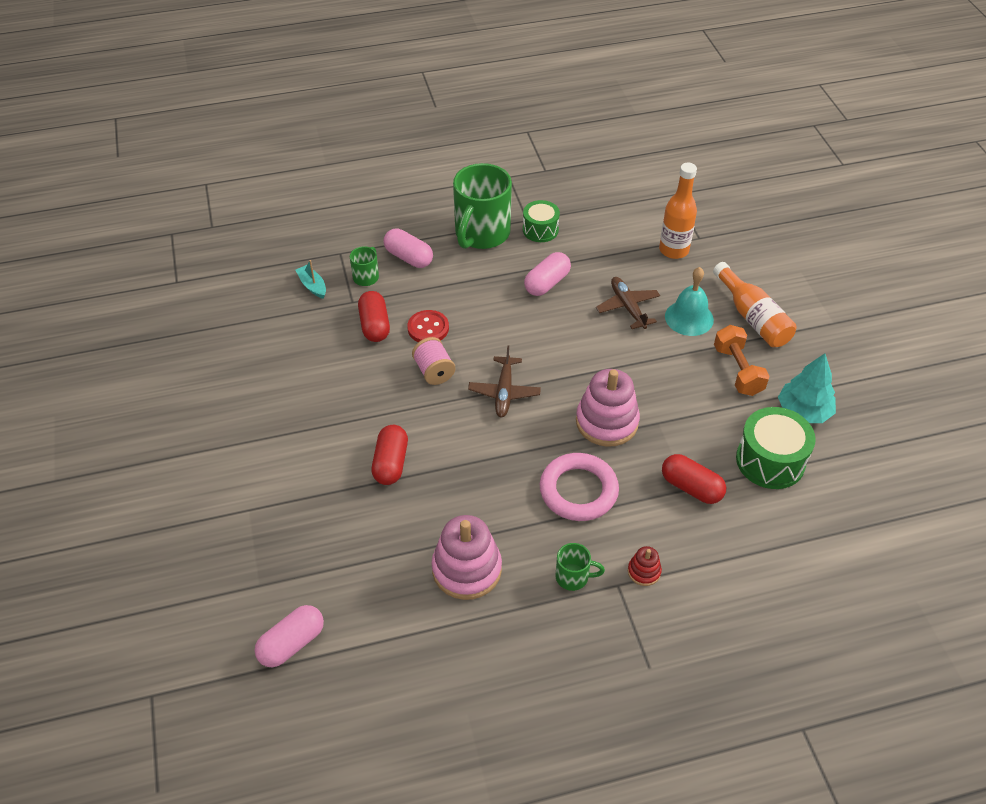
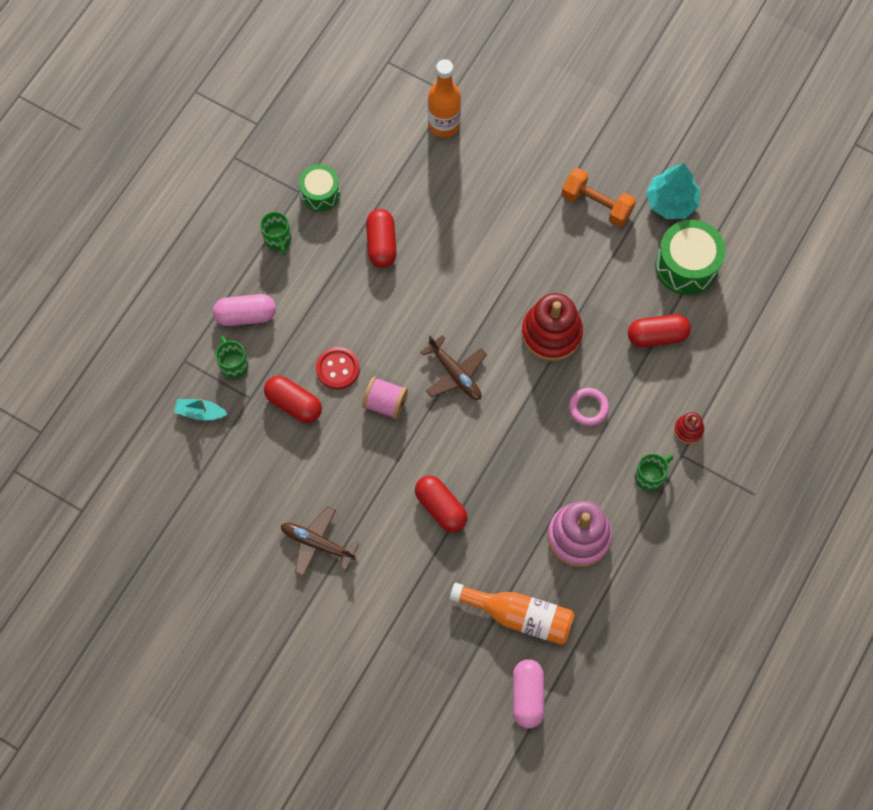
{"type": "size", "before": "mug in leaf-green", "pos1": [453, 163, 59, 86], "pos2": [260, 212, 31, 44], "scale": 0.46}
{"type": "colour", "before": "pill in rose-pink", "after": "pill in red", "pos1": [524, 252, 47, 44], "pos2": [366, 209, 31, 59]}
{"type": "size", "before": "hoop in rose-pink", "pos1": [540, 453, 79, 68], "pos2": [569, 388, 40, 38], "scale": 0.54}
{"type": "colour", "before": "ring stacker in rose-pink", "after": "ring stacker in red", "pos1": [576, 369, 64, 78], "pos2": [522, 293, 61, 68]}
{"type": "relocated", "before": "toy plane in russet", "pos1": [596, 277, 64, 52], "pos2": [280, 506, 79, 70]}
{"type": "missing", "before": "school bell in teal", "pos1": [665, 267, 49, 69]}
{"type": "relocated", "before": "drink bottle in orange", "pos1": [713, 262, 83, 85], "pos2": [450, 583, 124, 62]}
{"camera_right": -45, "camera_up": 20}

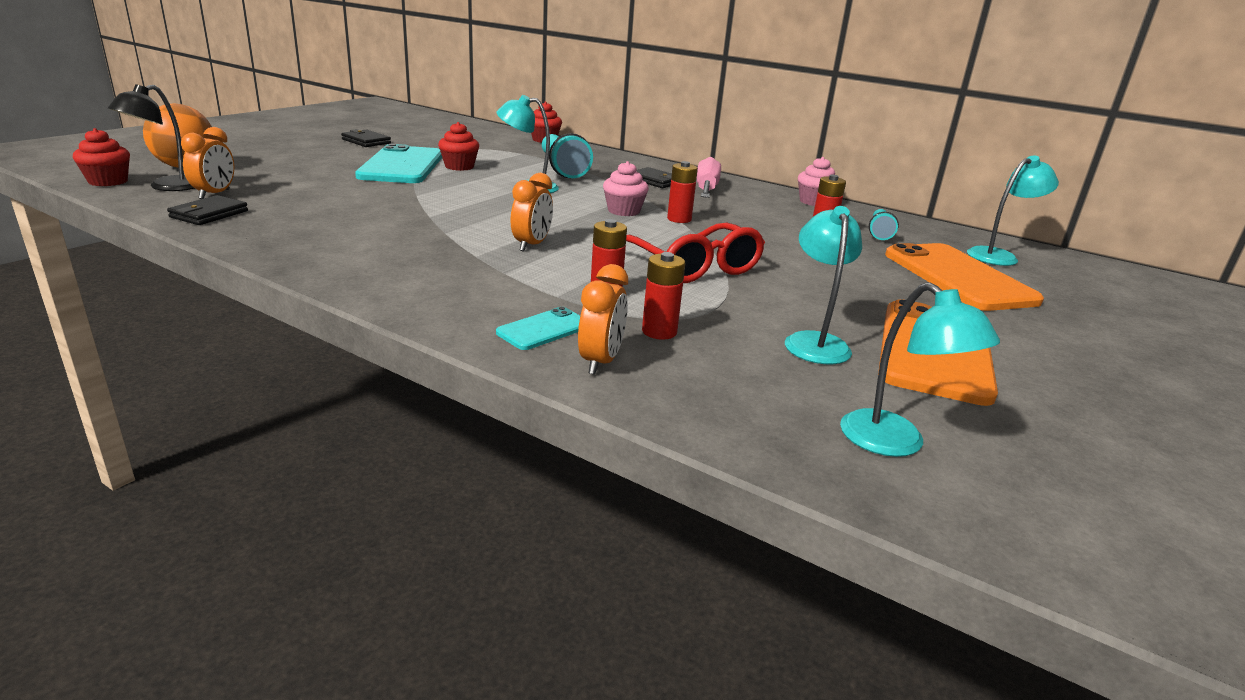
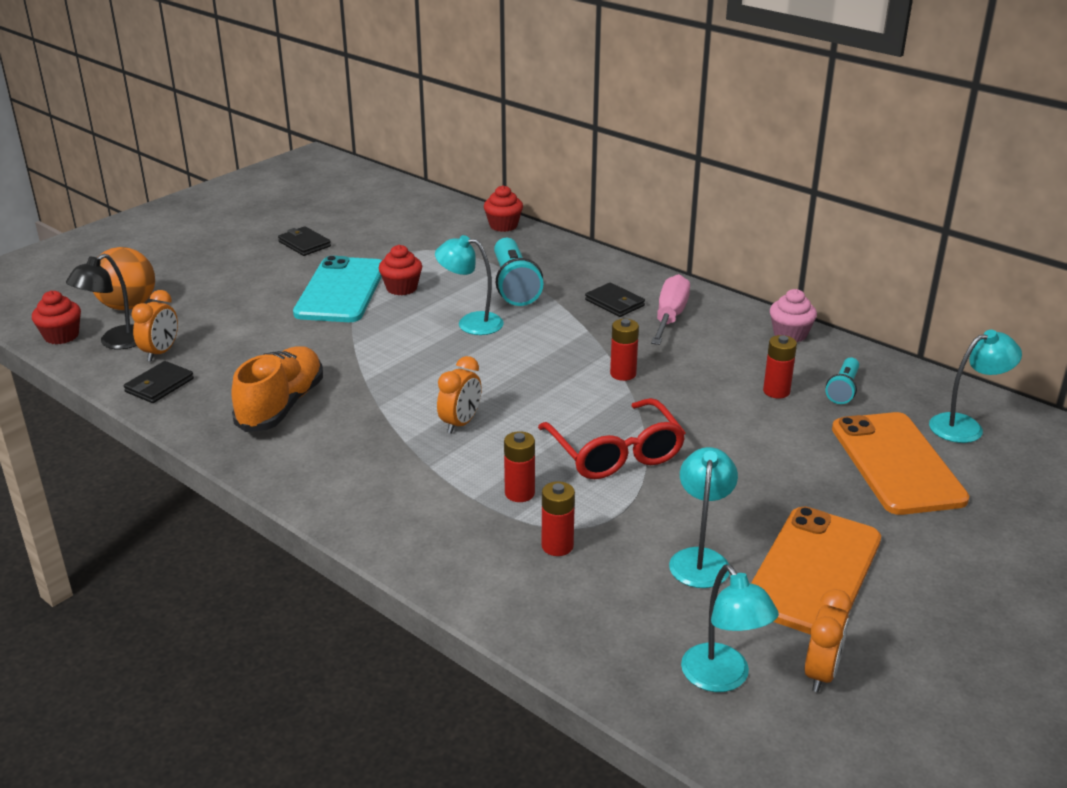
{"type": "missing", "before": "mobile phone in teal", "pos1": [496, 307, 84, 43]}
{"type": "relocated", "before": "alarm clock in orange", "pos1": [578, 264, 50, 111], "pos2": [805, 589, 47, 103]}
{"type": "missing", "before": "muffin in rose-pink", "pos1": [603, 161, 46, 55]}
{"type": "appeared", "after": "lace-up shoe in orange", "pos2": [231, 346, 92, 86]}
{"camera_right": 10, "camera_up": 5}

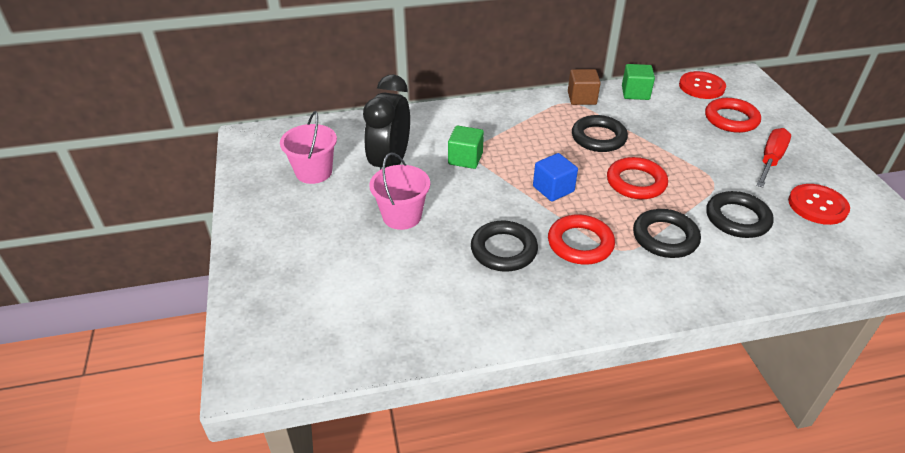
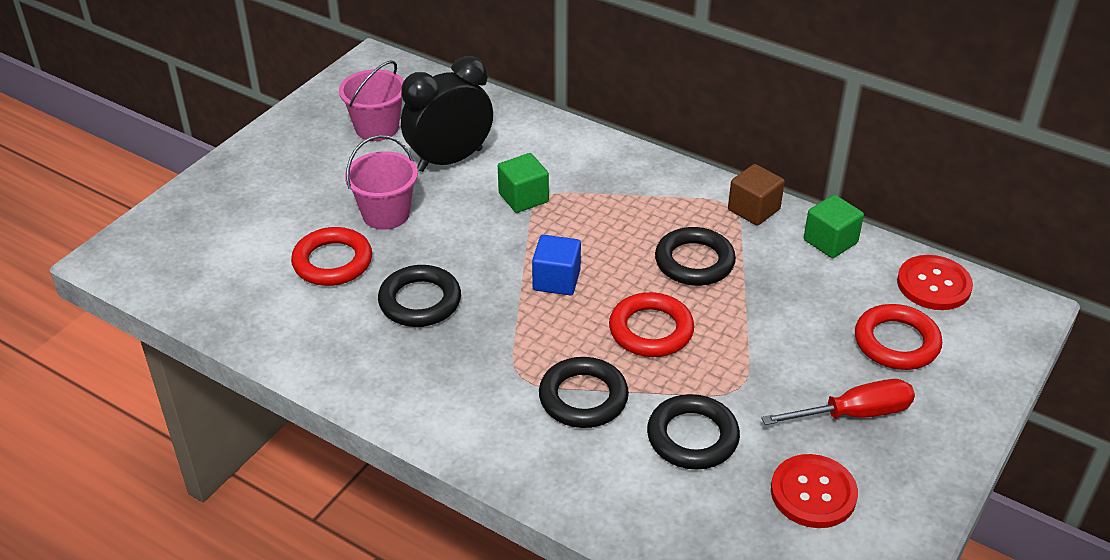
{"type": "relocated", "before": "hoop in red", "pos1": [548, 214, 67, 51], "pos2": [291, 227, 81, 59]}
{"camera_right": 45, "camera_up": 0}

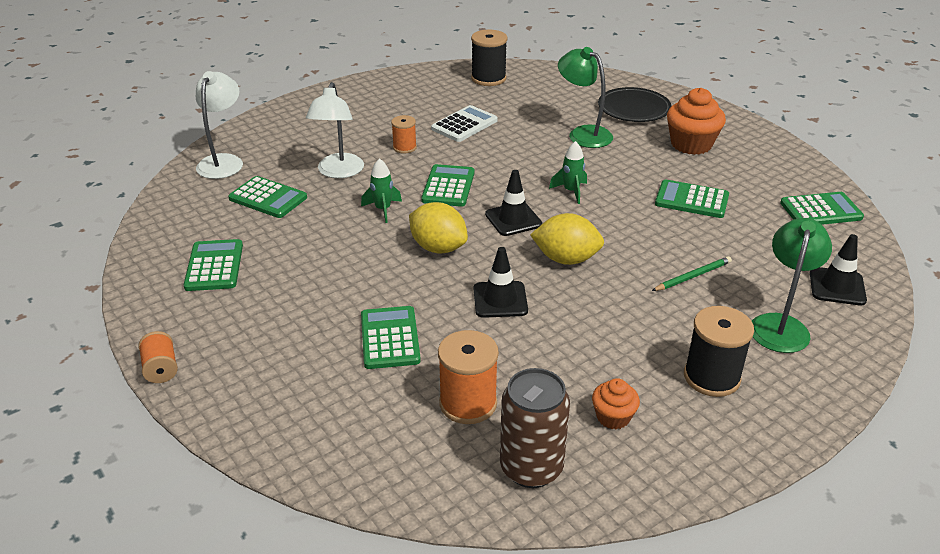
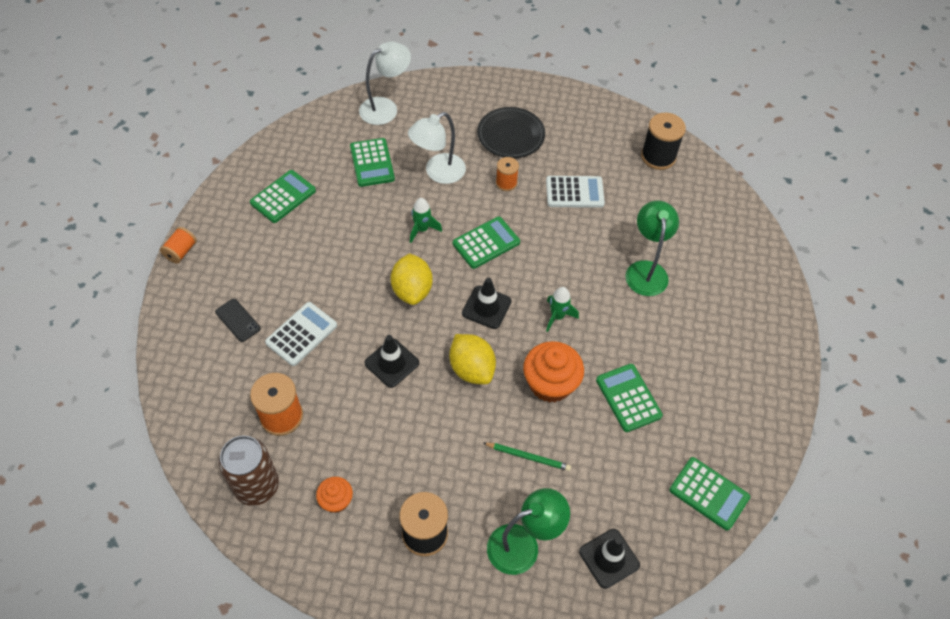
{"type": "colour", "before": "pocket calculator in leaf-green", "after": "pocket calculator in pure white", "pos1": [361, 306, 60, 63], "pos2": [265, 302, 72, 64]}
{"type": "relocated", "before": "plate in black", "pos1": [598, 87, 74, 35], "pos2": [477, 107, 68, 51]}
{"type": "relocated", "before": "muffin in orange", "pos1": [667, 88, 59, 67], "pos2": [523, 341, 61, 62]}
{"type": "appeared", "after": "mobile phone in black", "pos2": [215, 299, 46, 43]}
{"camera_right": 45, "camera_up": 20}

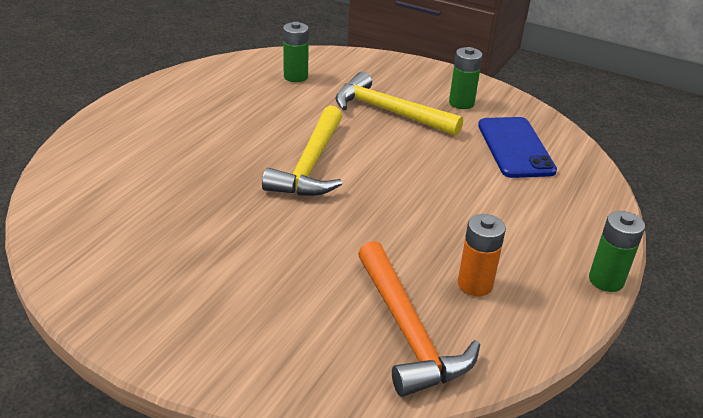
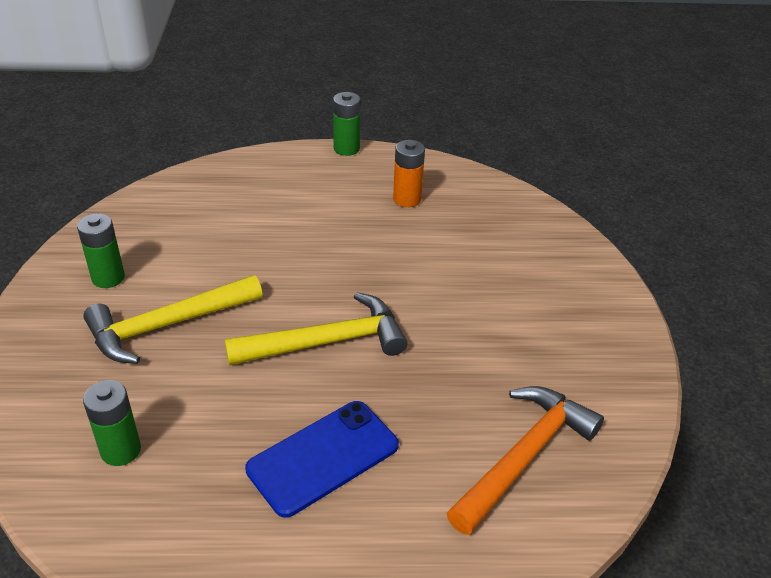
{"type": "spun", "before": "carpenter's hammer in golden", "pos1": [335, 72, 128, 64], "pos2": [83, 275, 180, 89], "turn": 60}
{"type": "relocated", "before": "carpenter's hammer in orange", "pos1": [358, 241, 122, 156], "pos2": [447, 386, 157, 149]}
{"type": "relocated", "before": "mobile phone in blue", "pos1": [478, 117, 79, 61], "pos2": [245, 401, 154, 117]}
{"camera_right": -120, "camera_up": 5}

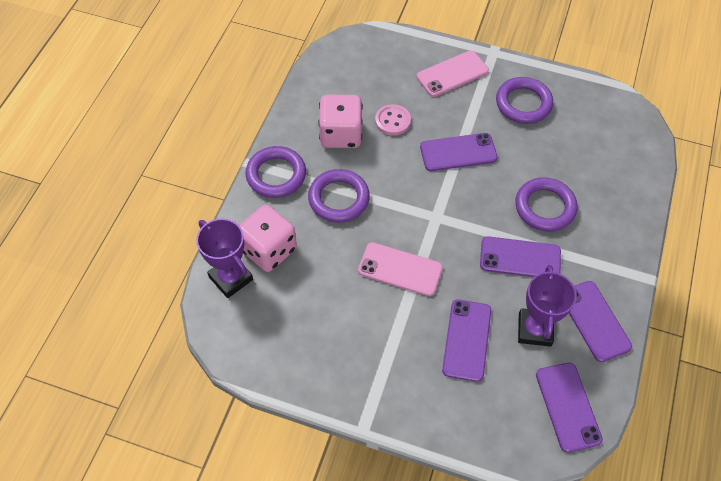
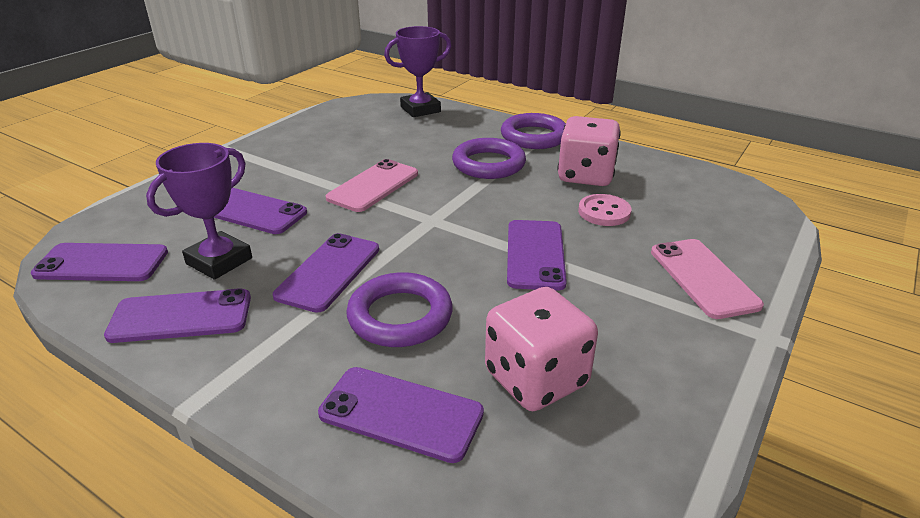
{"type": "relocated", "before": "dice in rose-pink", "pos1": [239, 205, 58, 67], "pos2": [485, 287, 113, 124]}
{"type": "missing", "before": "hoop in purple", "pos1": [496, 77, 57, 47]}
{"type": "spun", "before": "prize cup in purple", "pos1": [518, 265, 59, 82], "pos2": [146, 143, 106, 137], "turn": -75}
{"type": "appeared", "after": "mobile phone in purple", "pos2": [318, 367, 166, 96]}
{"camera_right": 105, "camera_up": -25}

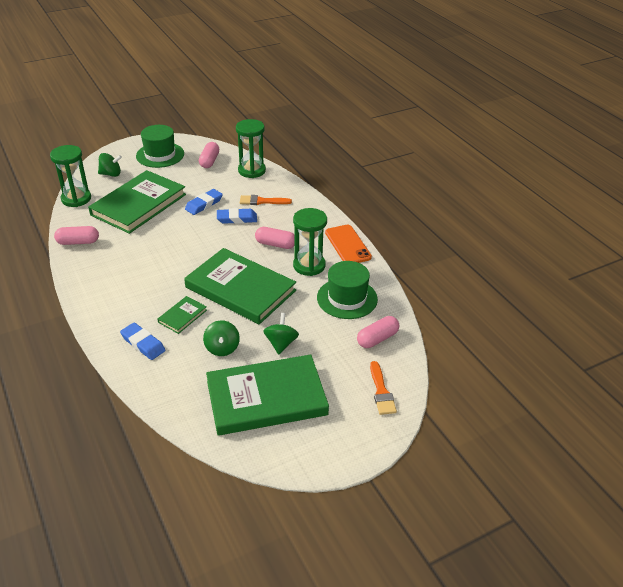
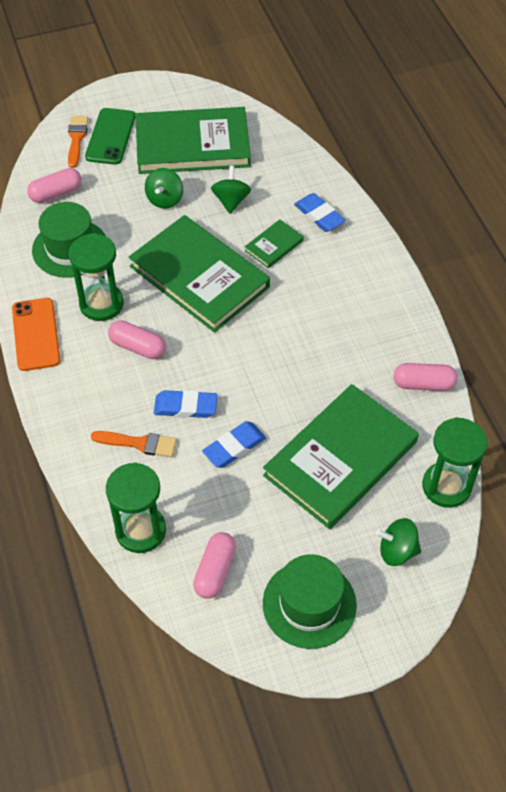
{"type": "appeared", "after": "mobile phone in leaf-green", "pos2": [85, 108, 50, 57]}
{"camera_right": -170, "camera_up": 15}

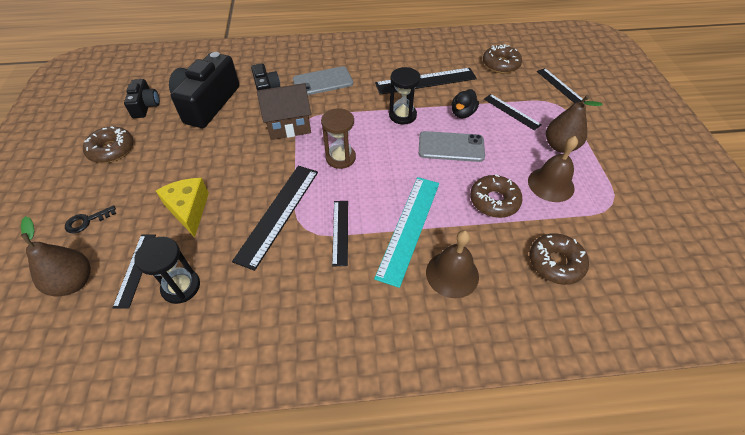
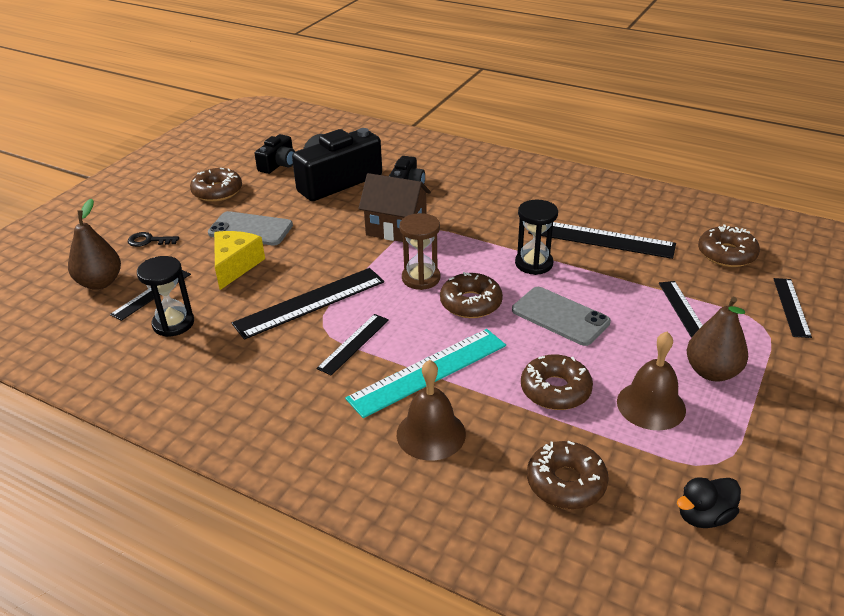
{"type": "relocated", "before": "mobile phone in grey", "pos1": [293, 66, 60, 29], "pos2": [208, 211, 85, 35]}
{"type": "relocated", "before": "toy duck in black", "pos1": [452, 89, 27, 29], "pos2": [677, 477, 64, 51]}
{"type": "appeared", "after": "glazed donut in russet", "pos2": [440, 272, 63, 46]}
{"camera_right": 35, "camera_up": -15}

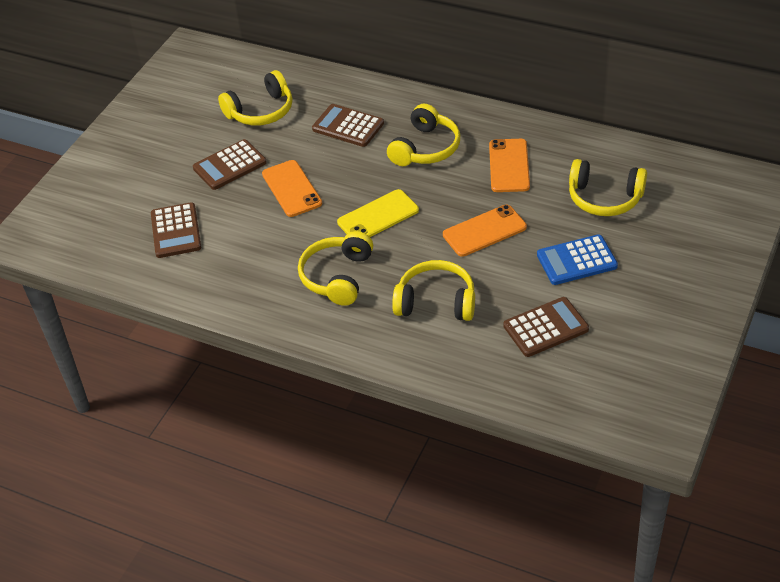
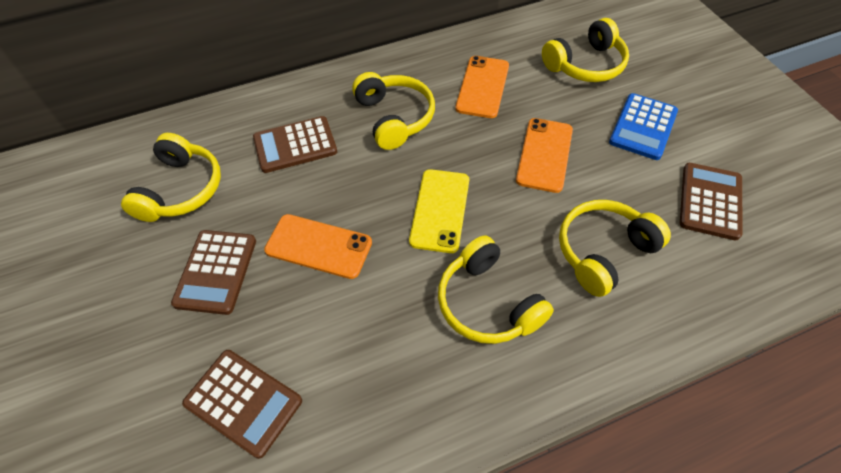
{"type": "spun", "before": "mobile phone in orange", "pos1": [489, 139, 41, 53], "pos2": [455, 56, 54, 62], "turn": 60}
{"camera_right": -50, "camera_up": 10}

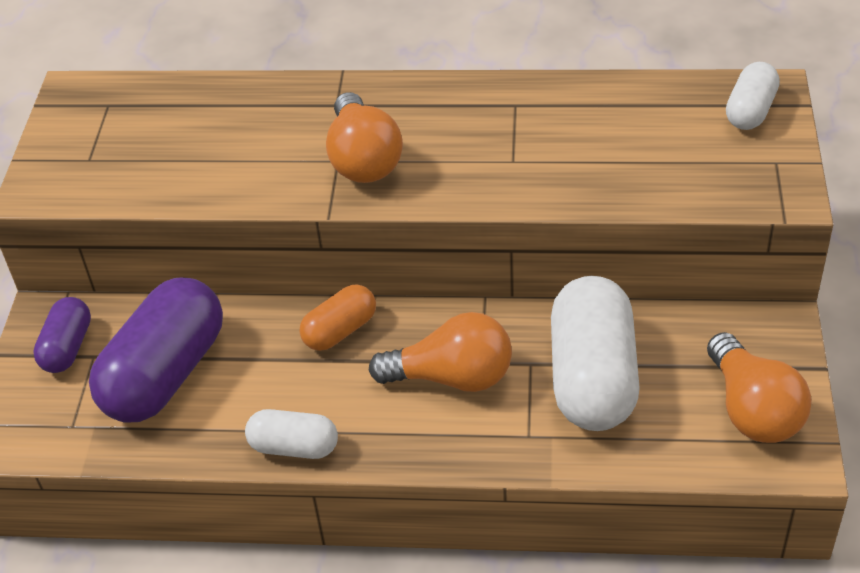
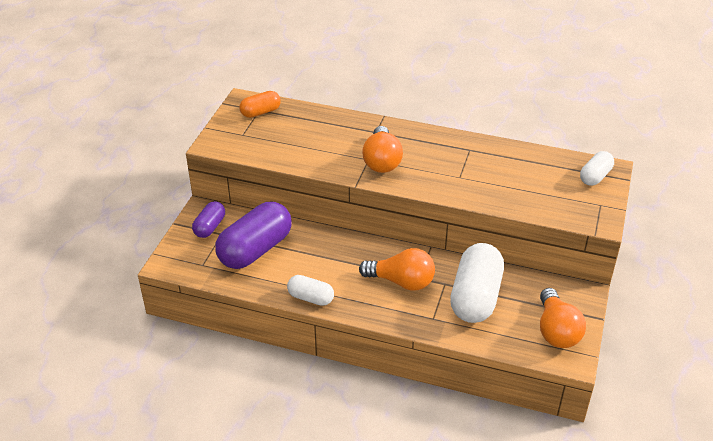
{"type": "relocated", "before": "pill in orange", "pos1": [300, 284, 76, 67], "pos2": [239, 91, 42, 27]}
{"camera_right": 10, "camera_up": -5}

